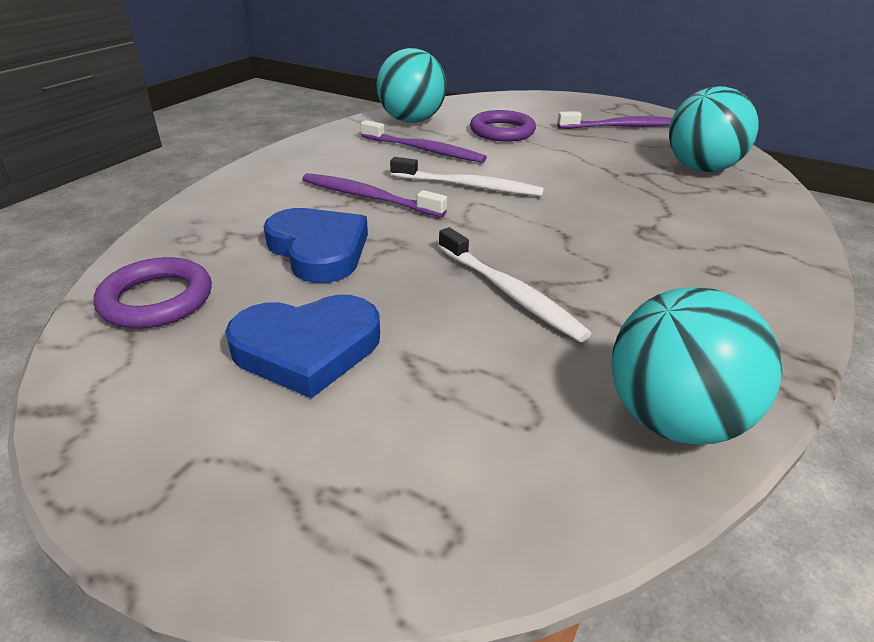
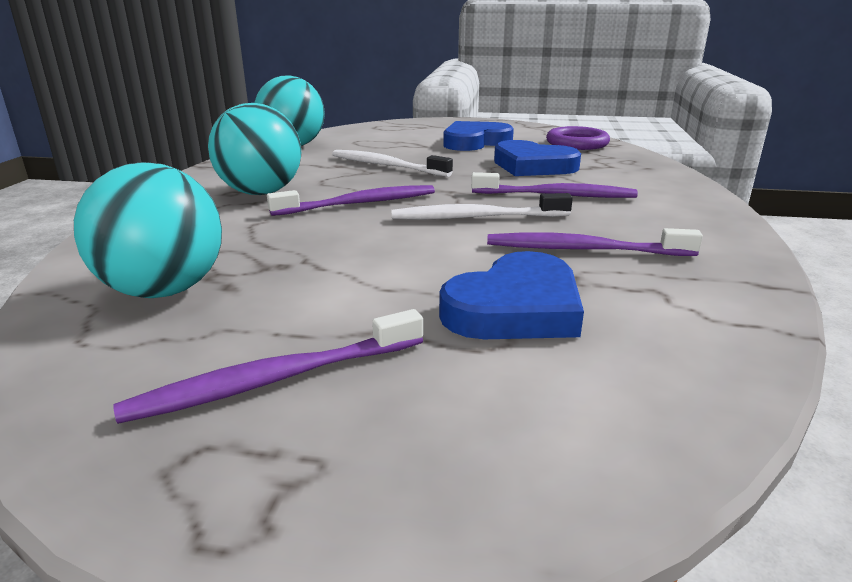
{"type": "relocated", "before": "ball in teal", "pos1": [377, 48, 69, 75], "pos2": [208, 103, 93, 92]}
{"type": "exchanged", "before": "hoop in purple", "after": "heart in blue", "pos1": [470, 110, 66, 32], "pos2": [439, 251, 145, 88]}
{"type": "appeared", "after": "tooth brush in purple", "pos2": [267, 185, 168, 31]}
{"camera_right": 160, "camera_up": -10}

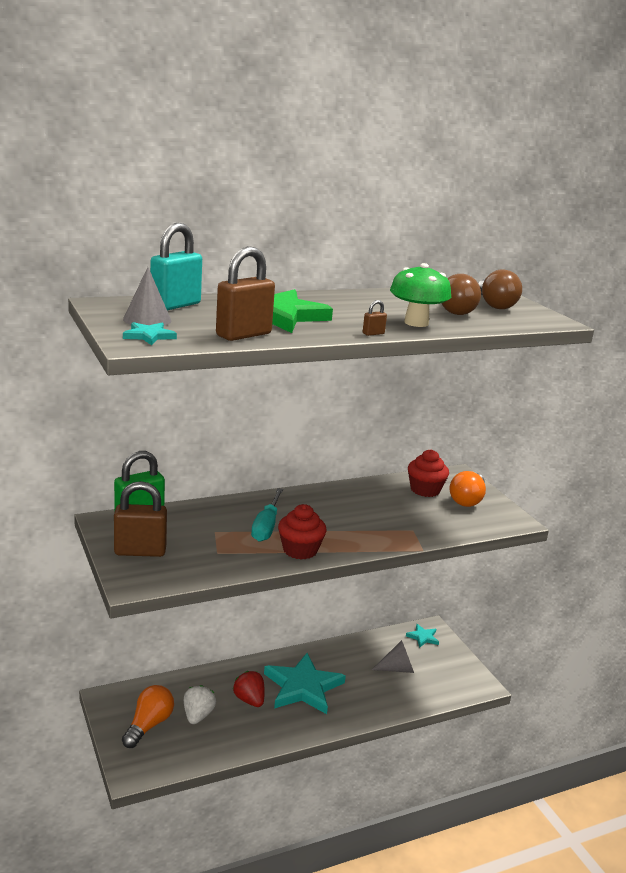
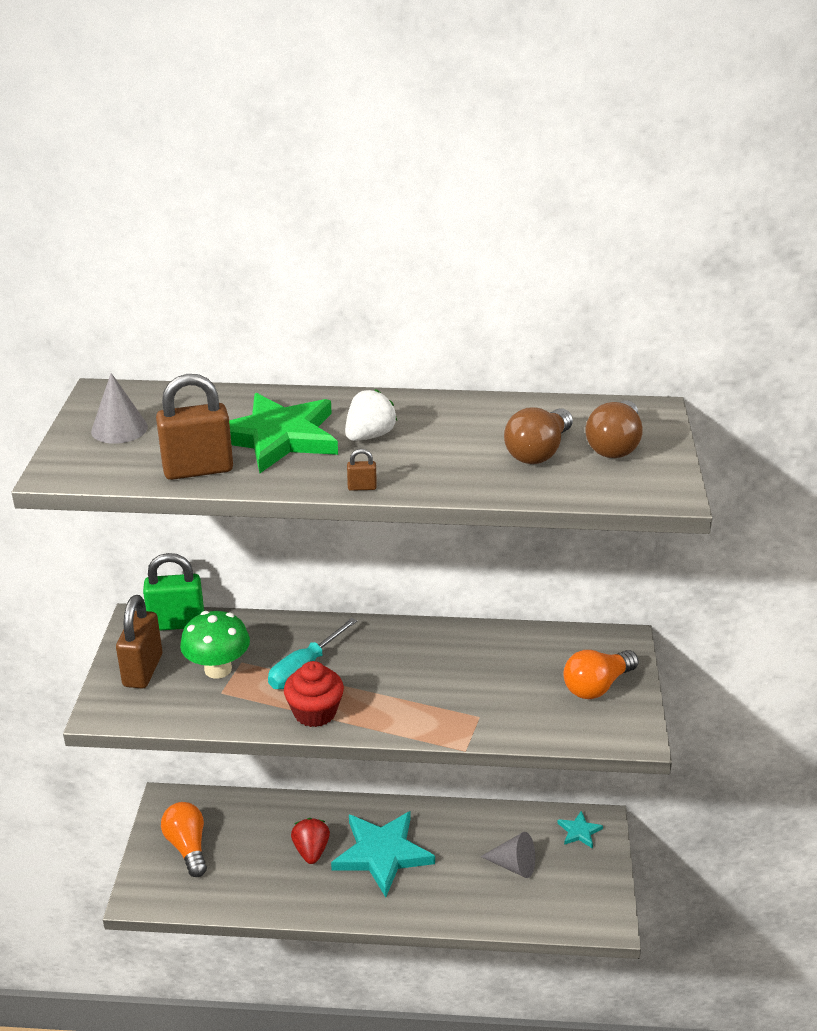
{"type": "spun", "before": "small lock in russet", "pos1": [114, 481, 53, 76], "pos2": [116, 595, 46, 94], "turn": 75}
{"type": "spun", "before": "lightbulb in orange", "pos1": [122, 685, 52, 63], "pos2": [161, 802, 46, 75], "turn": -75}
{"type": "missing", "before": "star in teal", "pos1": [123, 322, 54, 23]}
{"type": "missing", "before": "small lock in teal", "pos1": [150, 223, 52, 87]}
{"type": "relocated", "before": "berry in pure white", "pos1": [184, 685, 32, 39], "pos2": [345, 389, 52, 52]}
{"type": "relocated", "before": "mushroom in leaf-green", "pos1": [390, 263, 61, 64], "pos2": [180, 611, 70, 68]}
{"type": "missing", "before": "muffin in red", "pos1": [408, 450, 41, 47]}
{"camera_right": 30, "camera_up": 10}

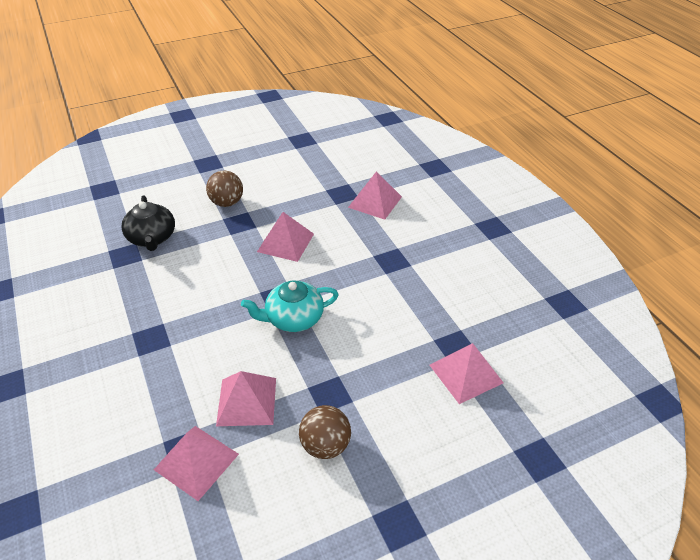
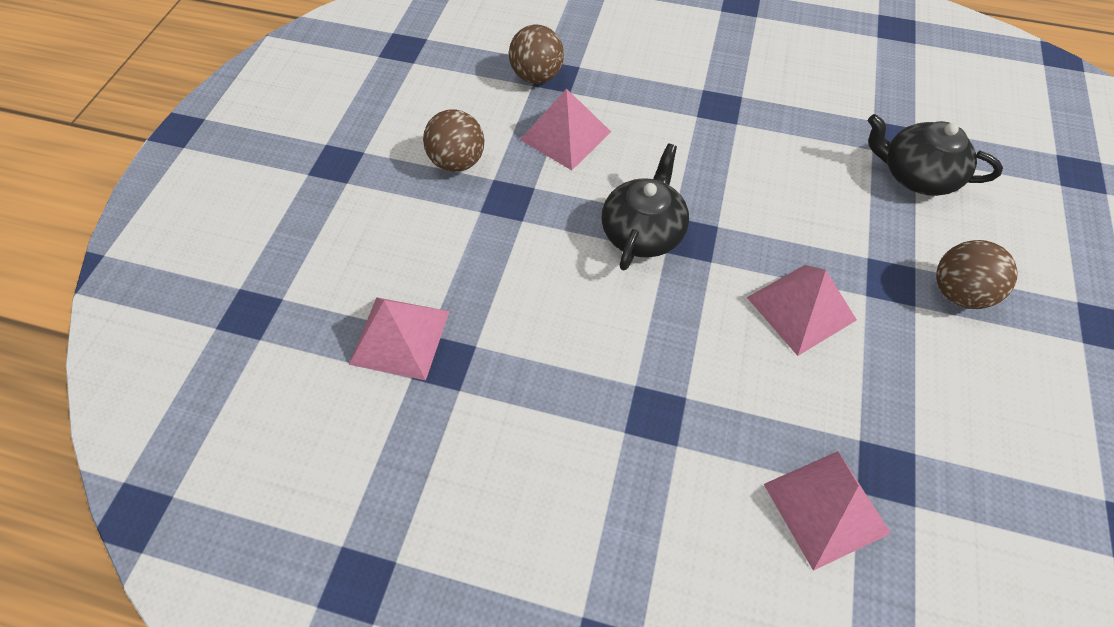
{"type": "exchanged", "before": "pyramid shape in rose-pink", "after": "ball in russet", "pos1": [154, 426, 85, 75], "pos2": [509, 25, 55, 59]}
{"type": "colour", "before": "china teapot in teal", "after": "china teapot in black", "pos1": [241, 280, 98, 52], "pos2": [602, 143, 87, 128]}
{"camera_right": 130, "camera_up": 15}

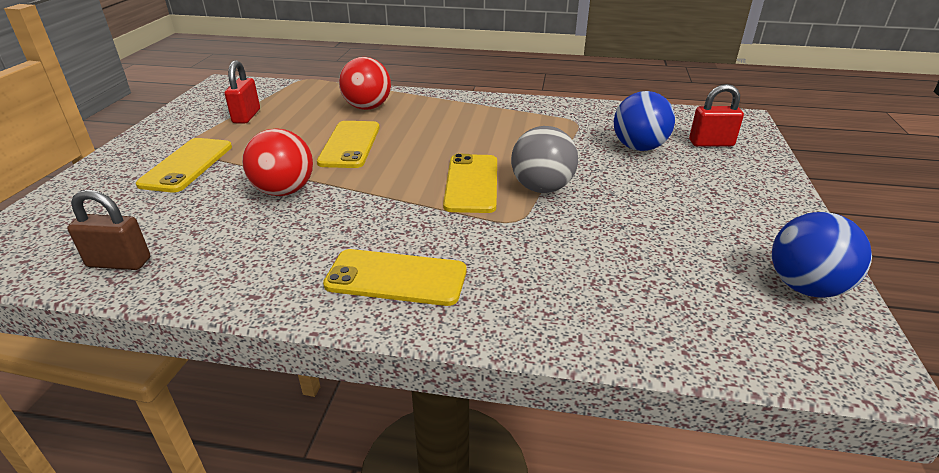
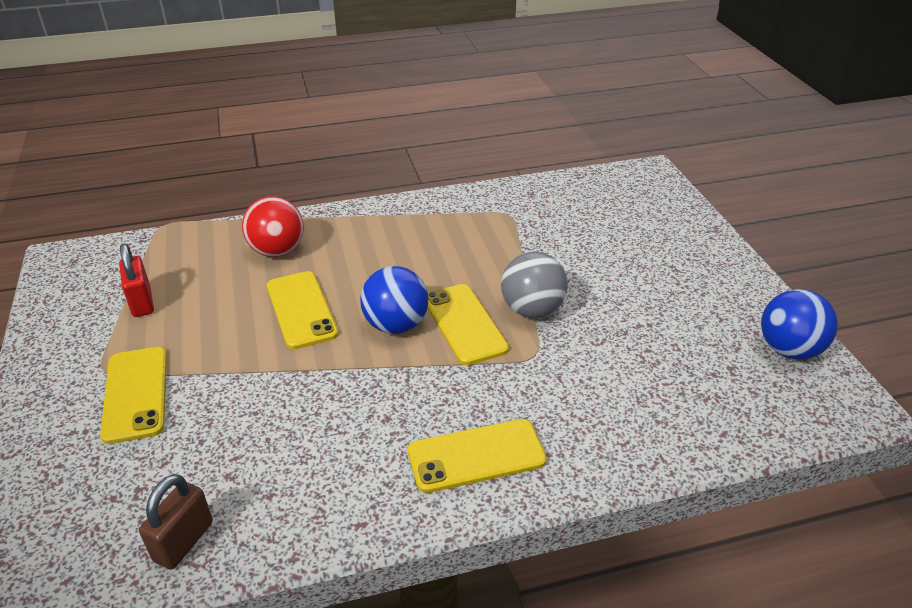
{"type": "spun", "before": "small lock in russet", "pos1": [67, 189, 83, 81], "pos2": [139, 474, 74, 95], "turn": -45}
{"type": "missing", "before": "ball in red", "pos1": [242, 129, 71, 67]}
{"type": "relocated", "before": "ball in blue", "pos1": [614, 91, 61, 60], "pos2": [360, 266, 68, 68]}
{"type": "missing", "before": "small lock in red", "pos1": [689, 84, 55, 63]}
{"camera_right": -25, "camera_up": 5}

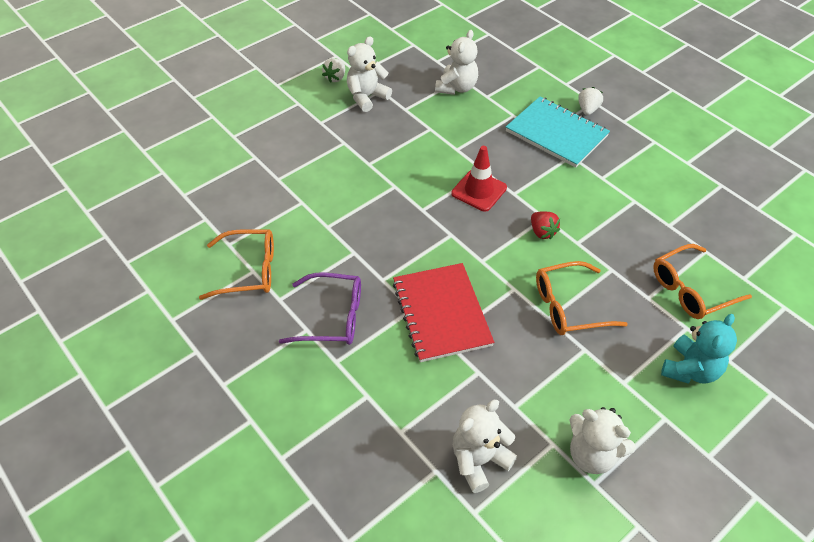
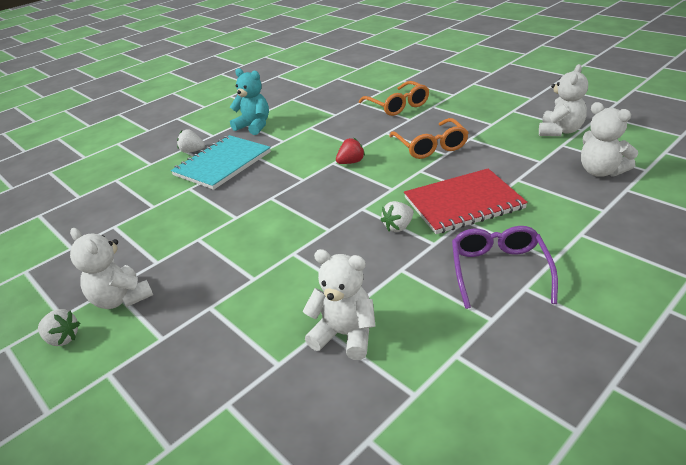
{"type": "missing", "before": "eyeglasses in orange", "pos1": [199, 229, 75, 71]}
{"type": "relocated", "before": "stuffed bear in pure white", "pos1": [435, 30, 43, 65], "pos2": [303, 249, 73, 111]}
{"type": "missing", "before": "road cone in red", "pos1": [451, 146, 56, 66]}
{"type": "relocated", "before": "stuffed bear in teal", "pos1": [661, 314, 76, 70], "pos2": [230, 68, 39, 67]}
{"type": "appeared", "after": "berry in pure white", "pos2": [381, 201, 33, 31]}
{"camera_right": -90, "camera_up": -15}

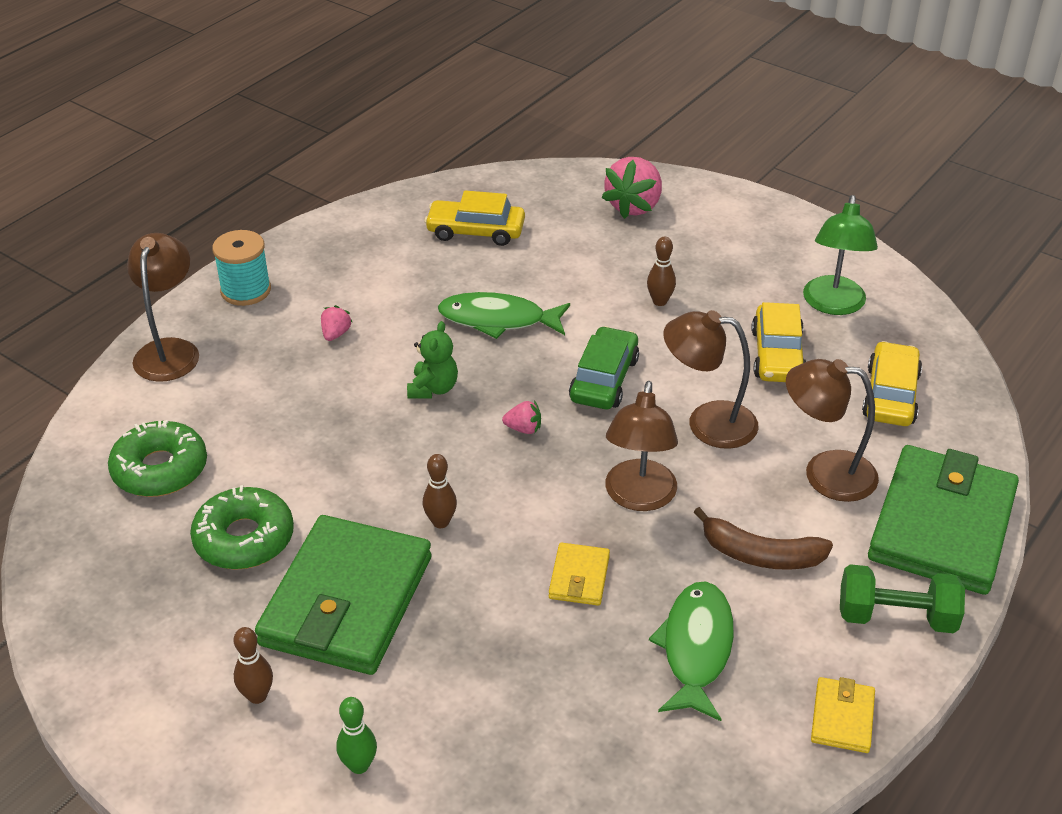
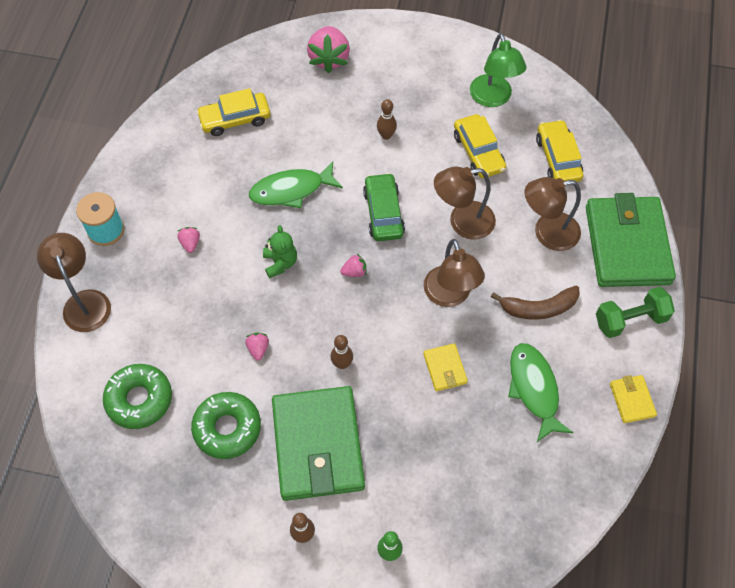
{"type": "appeared", "after": "berry in rose-pink", "pos2": [245, 333, 24, 28]}
{"camera_right": -25, "camera_up": 20}

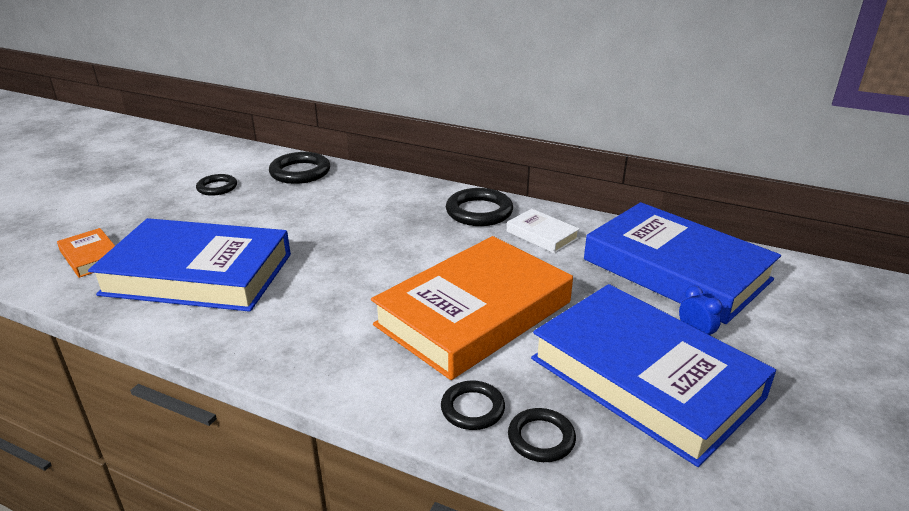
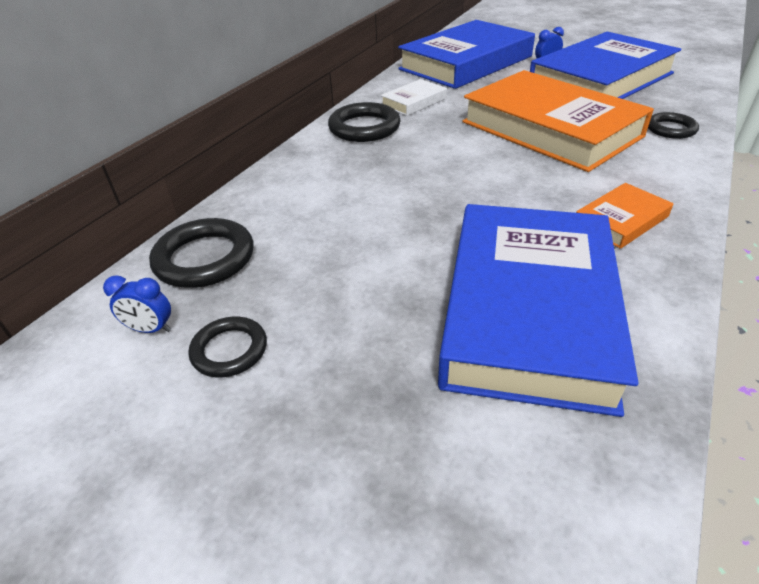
{"type": "relocated", "before": "hardback in orange", "pos1": [57, 228, 58, 50], "pos2": [576, 183, 97, 66]}
{"type": "missing", "before": "hoop in black", "pos1": [508, 408, 68, 54]}
{"type": "appeared", "after": "alarm clock in blue", "pos2": [103, 275, 68, 58]}
{"camera_right": -85, "camera_up": 10}

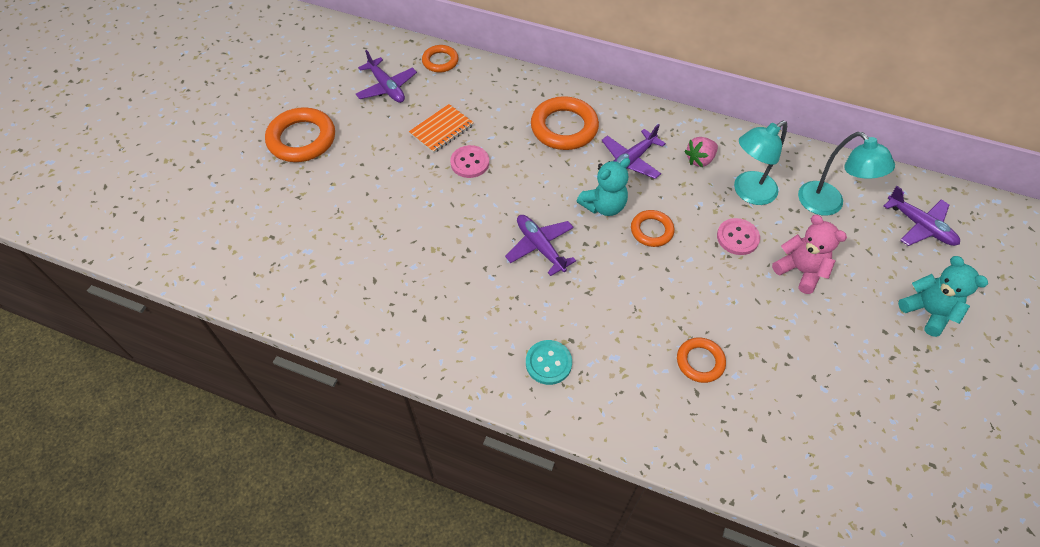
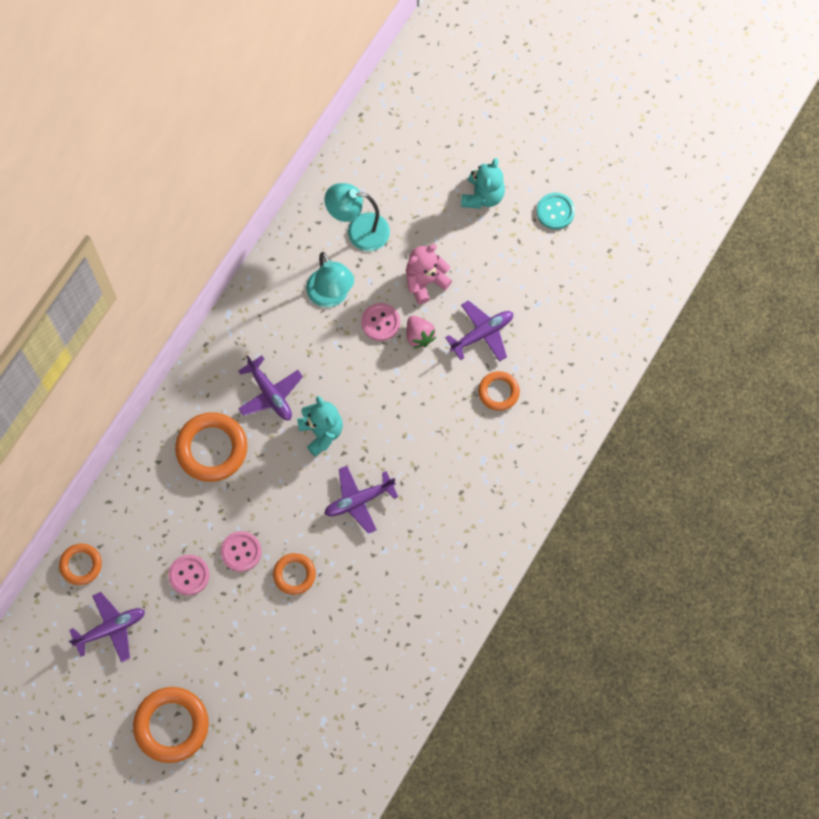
{"type": "exchanged", "before": "exercise book in orange", "after": "shirt button in rose-pink", "pos1": [409, 104, 65, 49], "pos2": [168, 555, 42, 40]}
{"type": "relocated", "before": "shirt button in teal", "pos1": [526, 340, 46, 45], "pos2": [537, 193, 38, 36]}
{"type": "relocated", "before": "hoop in orange", "pos1": [631, 210, 44, 37], "pos2": [273, 553, 43, 42]}
{"type": "relocated", "before": "berry in rose-pink", "pos1": [684, 137, 34, 30], "pos2": [407, 315, 29, 34]}
{"type": "spun", "before": "lamp in teal", "pos1": [798, 132, 97, 84], "pos2": [325, 183, 65, 68], "turn": -150}
{"type": "relocated", "before": "toy plane in purple", "pos1": [884, 186, 76, 60], "pos2": [445, 300, 68, 62]}
{"type": "spun", "before": "stuffed bear in teal", "pos1": [898, 256, 90, 81], "pos2": [461, 158, 44, 51], "turn": 135}
{"camera_right": -80, "camera_up": 15}

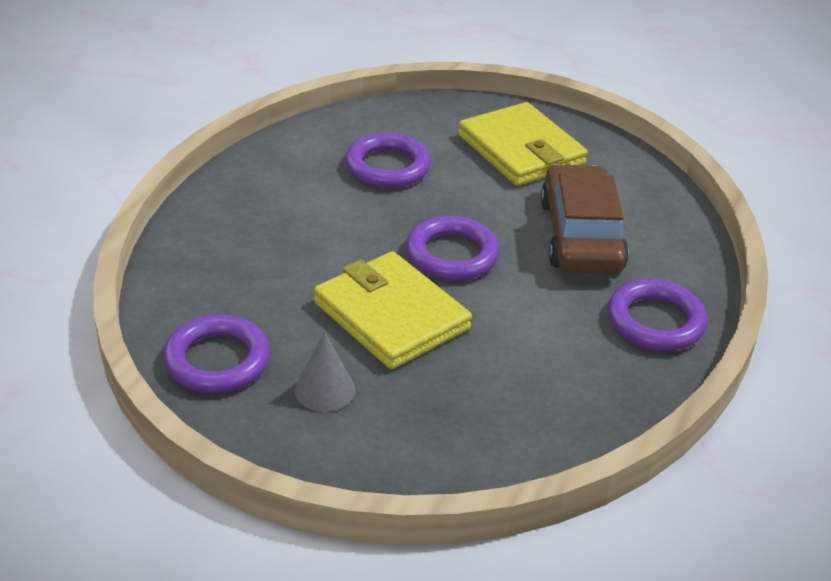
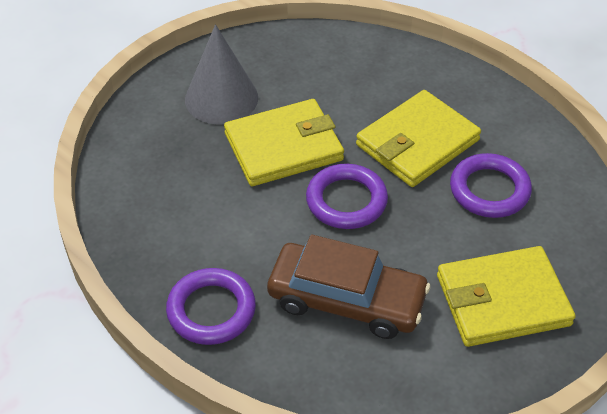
{"type": "missing", "before": "hoop in purple", "pos1": [163, 315, 107, 78]}
{"type": "size", "before": "solid cone in grey", "pos1": [295, 332, 60, 80], "pos2": [185, 24, 73, 101], "scale": 1.75}
{"type": "appeared", "after": "wallet in golden", "pos2": [356, 90, 125, 97]}
{"camera_right": 110, "camera_up": 10}

